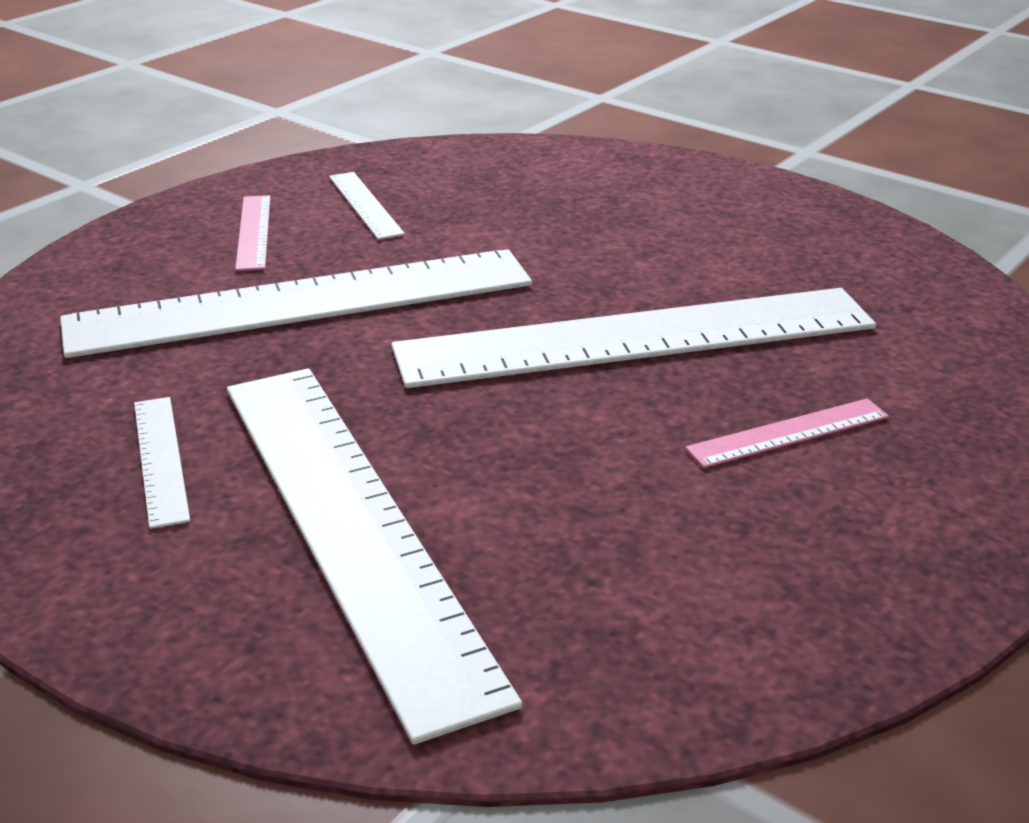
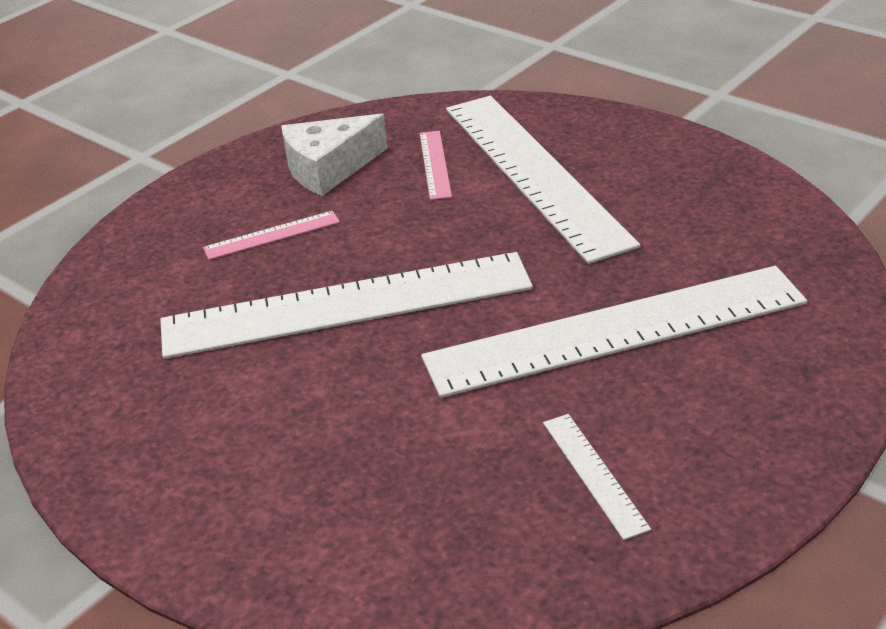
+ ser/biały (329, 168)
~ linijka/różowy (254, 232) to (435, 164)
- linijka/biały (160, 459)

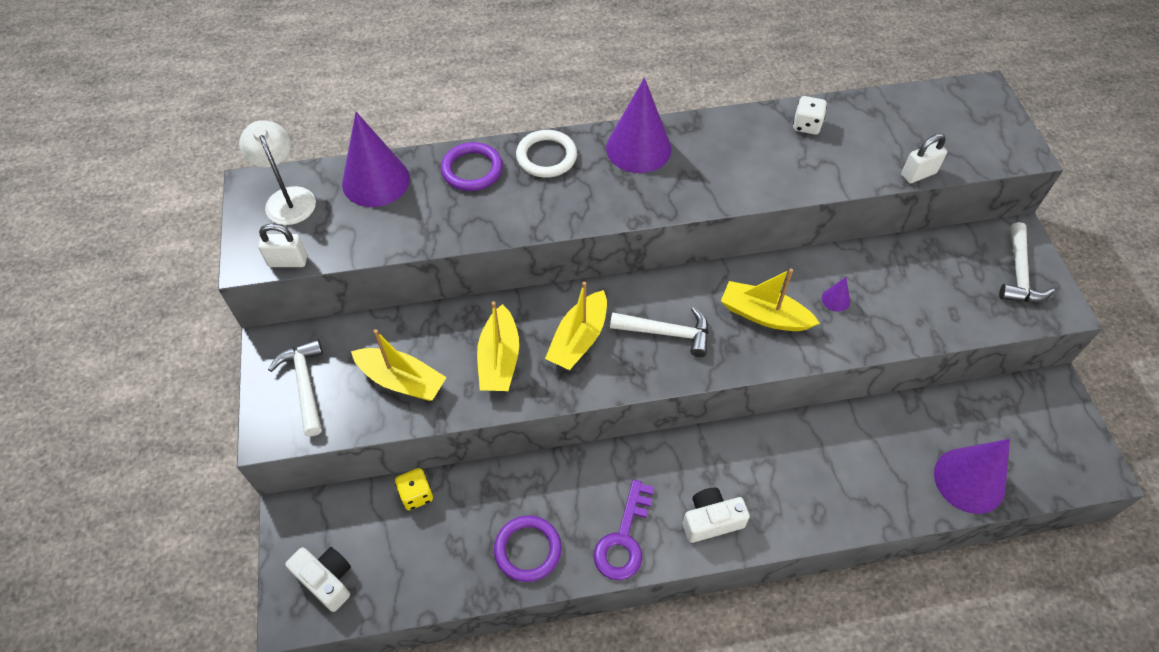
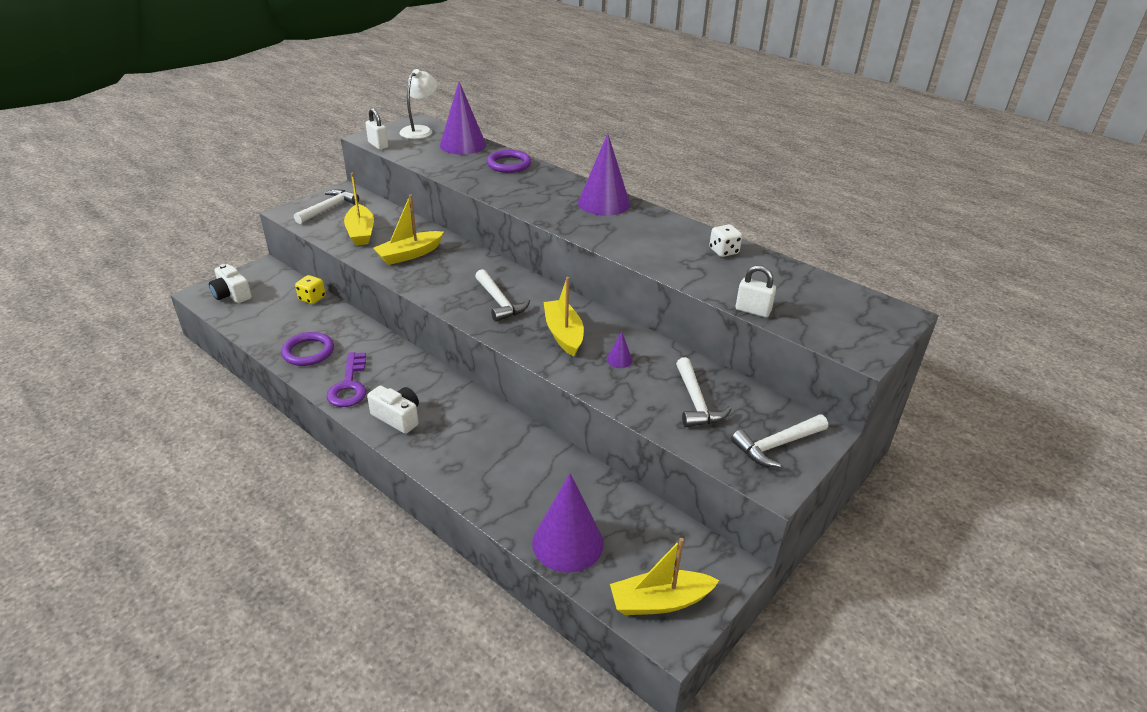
~ aparat fotograficzny/biały (326, 580) = (232, 294) 135 degrees clockwise
~ klucz/fioletowy (623, 538) = (349, 385) 75 degrees counterclockwise
~ łódka/żółty (578, 339) to (660, 601)
+ młotek/biały (696, 402)
- pierścień/biały (546, 157)

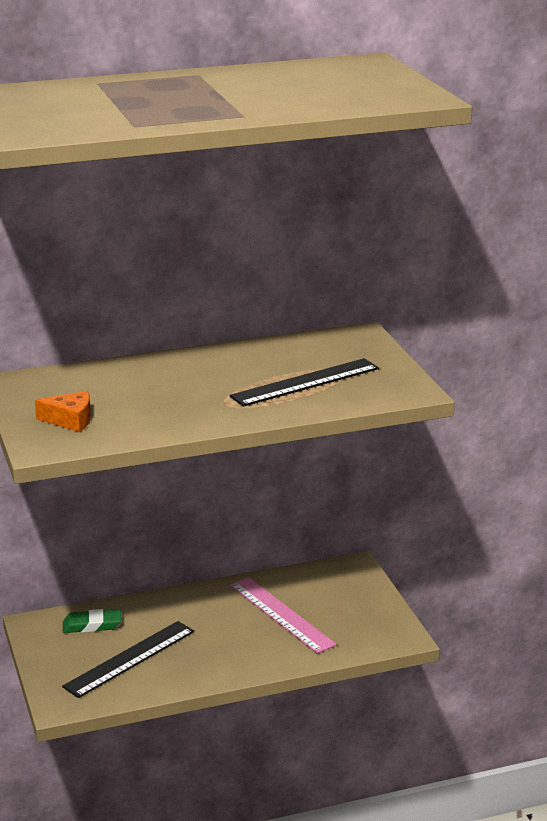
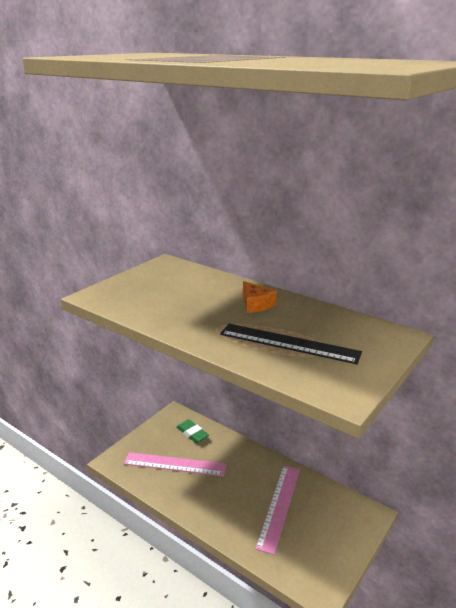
~ linijka/czarny (130, 659) to linijka/różowy (175, 464)
~ ser/pomarańczowy (70, 420) to (256, 304)

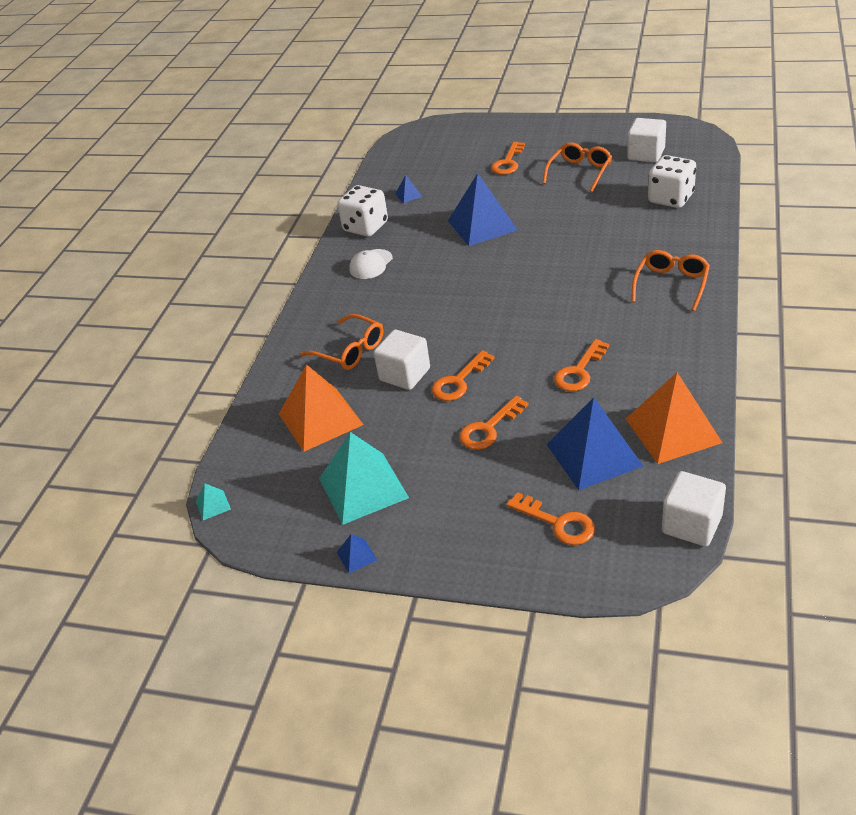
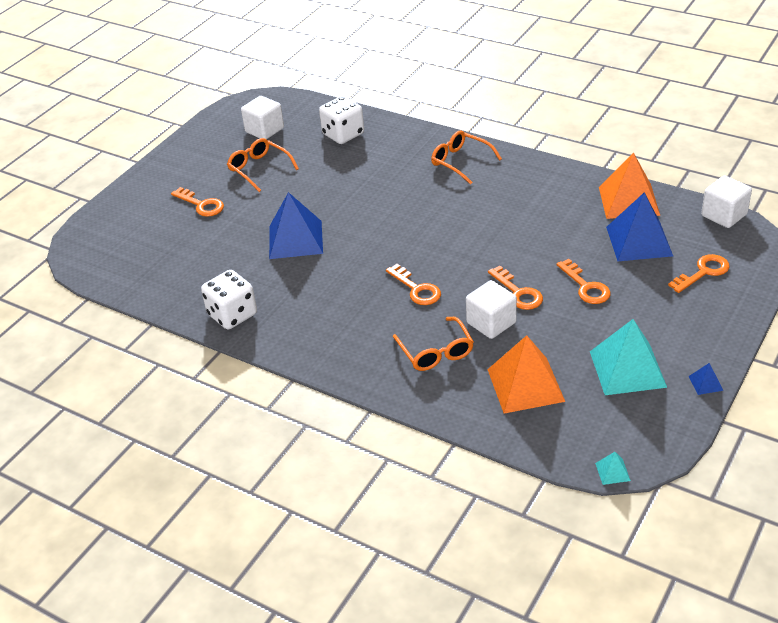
~ klucz/pomarańczowy (579, 371) to (416, 289)
~ okulary/pomarańczowy (350, 351) = (436, 352) 105 degrees clockwise
- czapka/biały (371, 264)
- piramida/niebieski (408, 195)

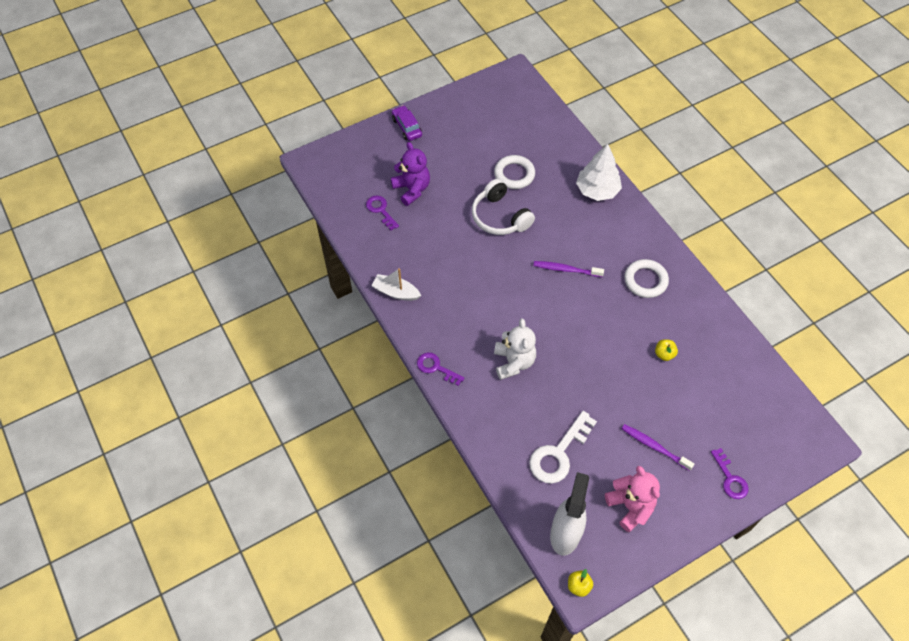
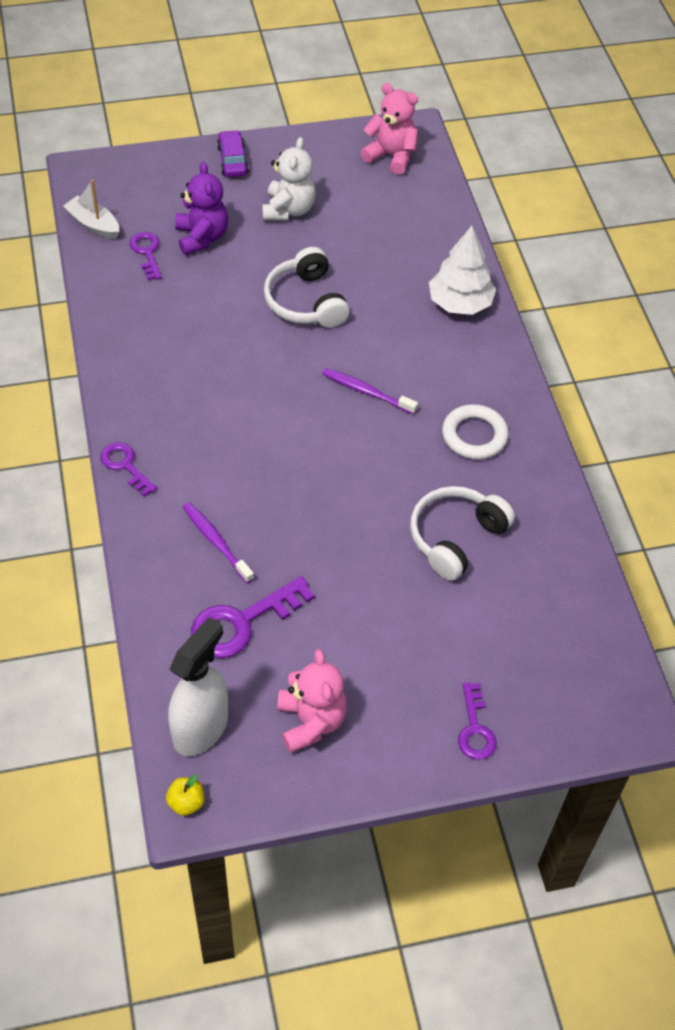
~ łódka/biały (396, 292) to (93, 224)
~ szczoteczka do zębów/fioletowy (654, 447) to (216, 542)
~ klucz/biały (558, 453) to klucz/fioletowy (242, 622)
~ miś/biały (513, 362) to (288, 210)
+ miś/różowy (391, 156)
~ jabłko/żółty (664, 354) to słuchawki/biały (456, 538)
- pierścień/biały (514, 174)

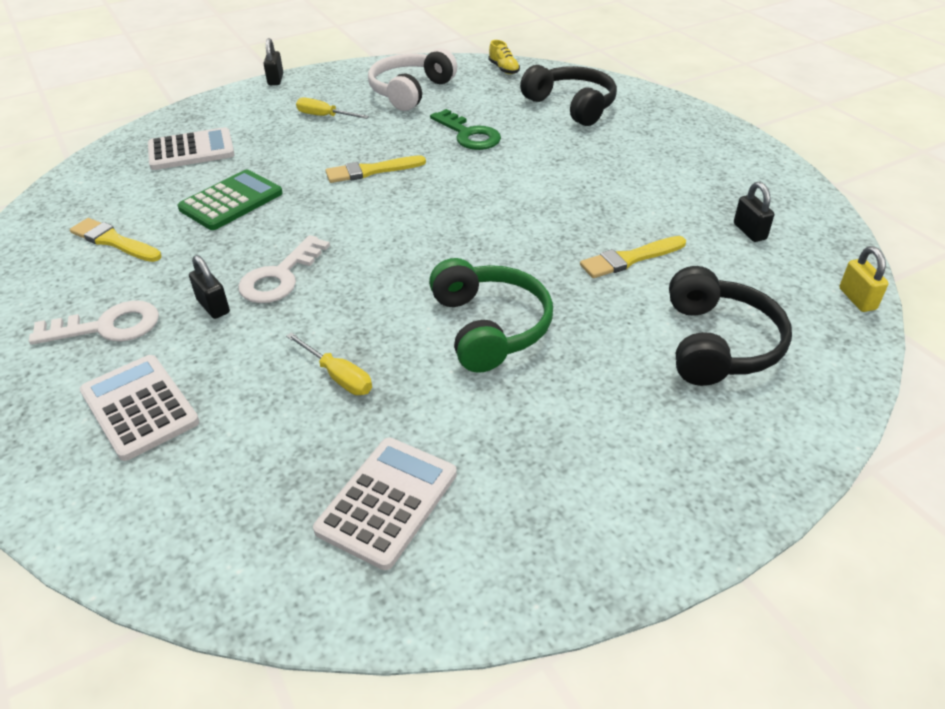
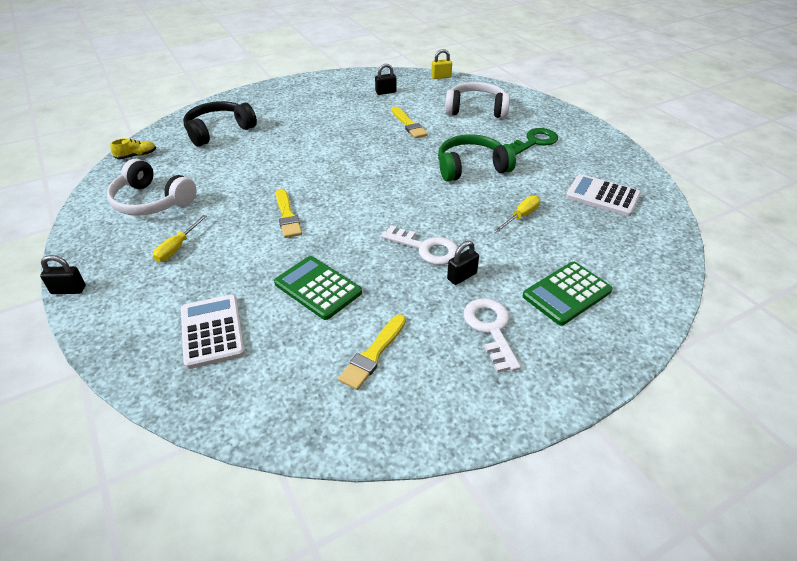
~ słuchawki/czarny (718, 344) to słuchawki/biały (476, 109)
~ klucz/zielony (469, 135) to (534, 142)
~ kalkulator/biały (140, 407) to kalkulator/zielony (566, 293)

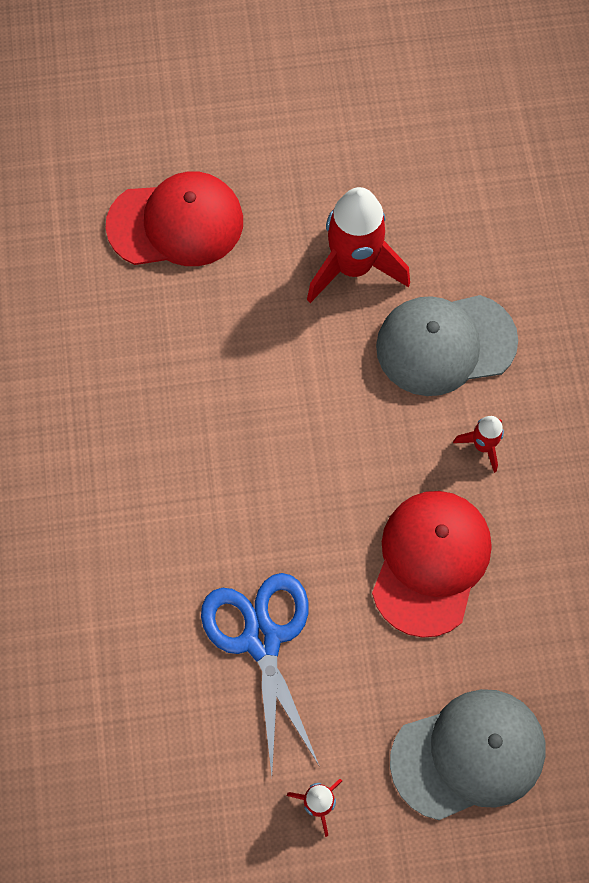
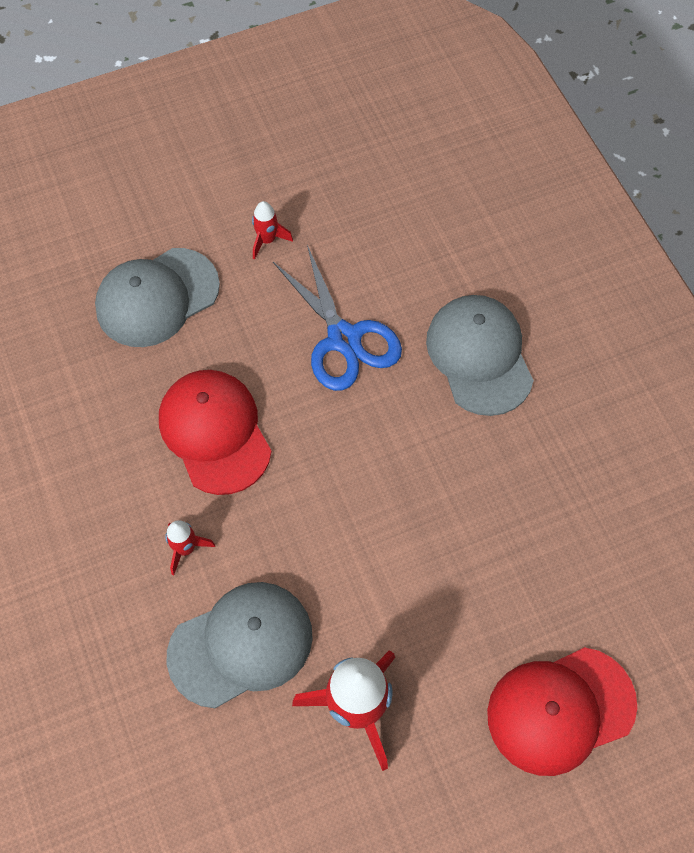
~ czapka/czerwony (431, 562) = (215, 432) 150 degrees clockwise
+ czapka/szary (479, 356)

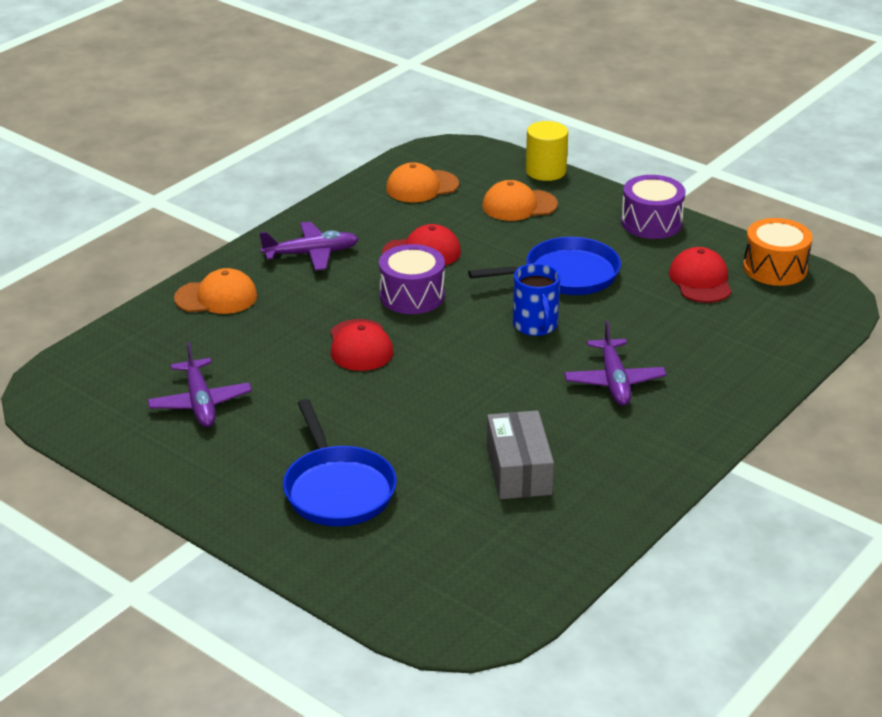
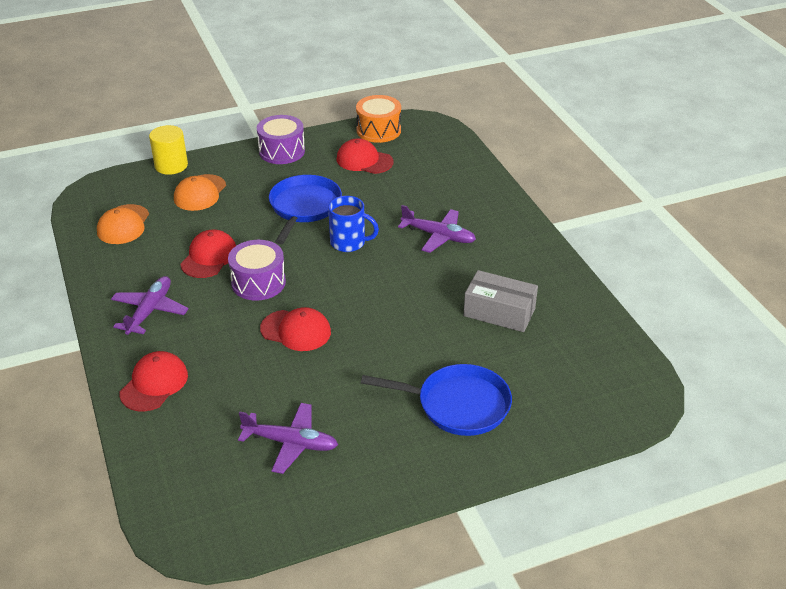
~ czapka/pomarańczowy (216, 297) to czapka/czerwony (154, 384)

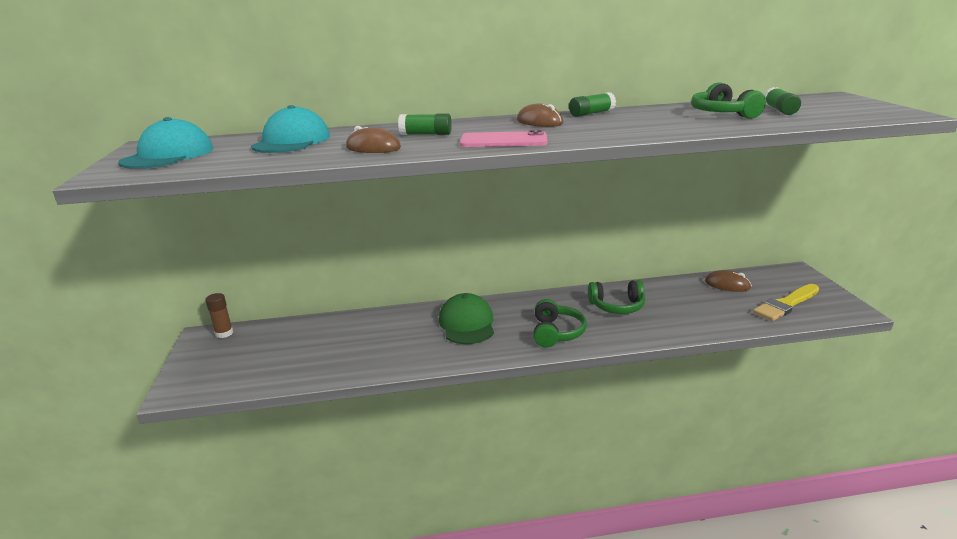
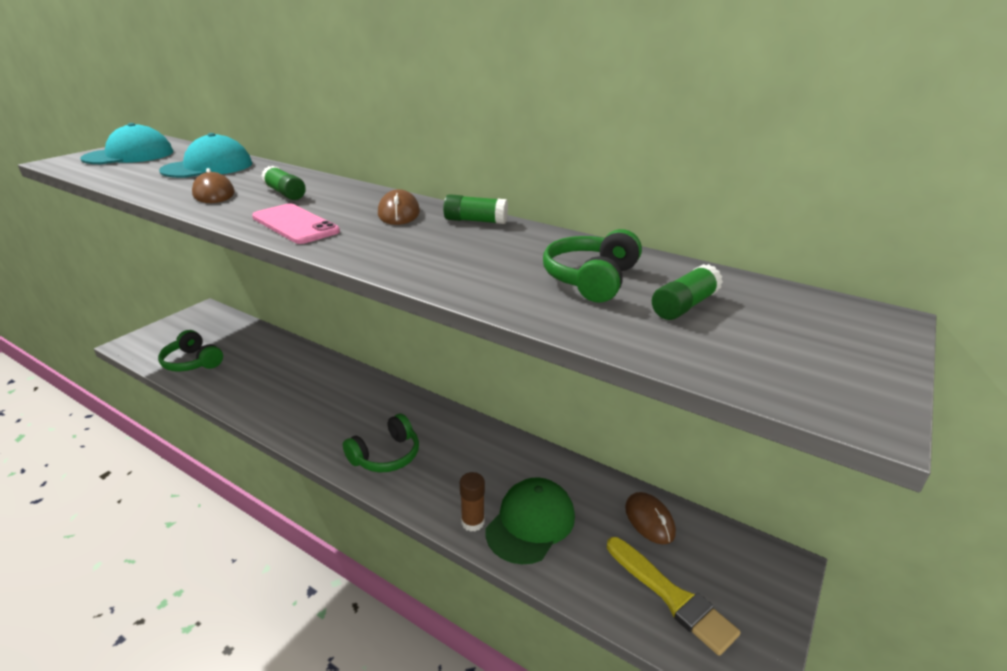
~ słuchawki/zielony (617, 306) to (192, 362)
~ klej w sztyfcie/brązowy (224, 333) to (473, 522)
~ czapka/zielony (467, 324) to (530, 523)
~ pędzel/żółty (786, 304) = (672, 596) 135 degrees counterclockwise

